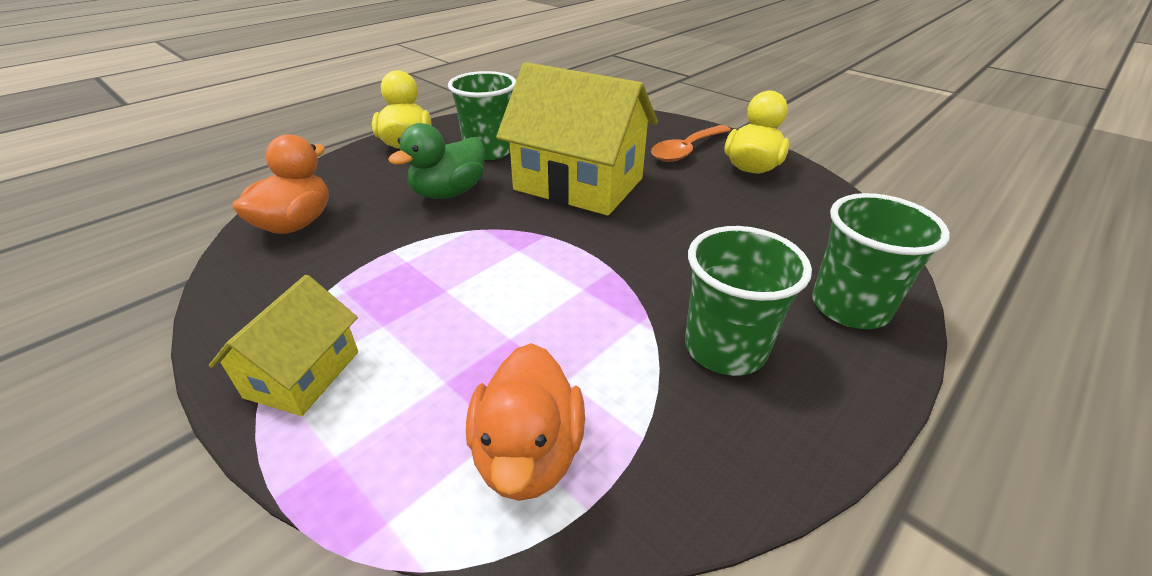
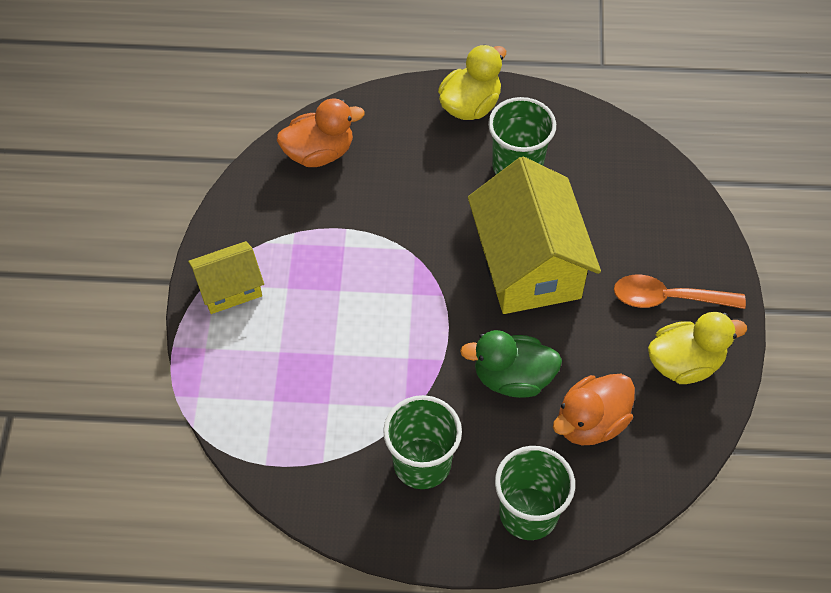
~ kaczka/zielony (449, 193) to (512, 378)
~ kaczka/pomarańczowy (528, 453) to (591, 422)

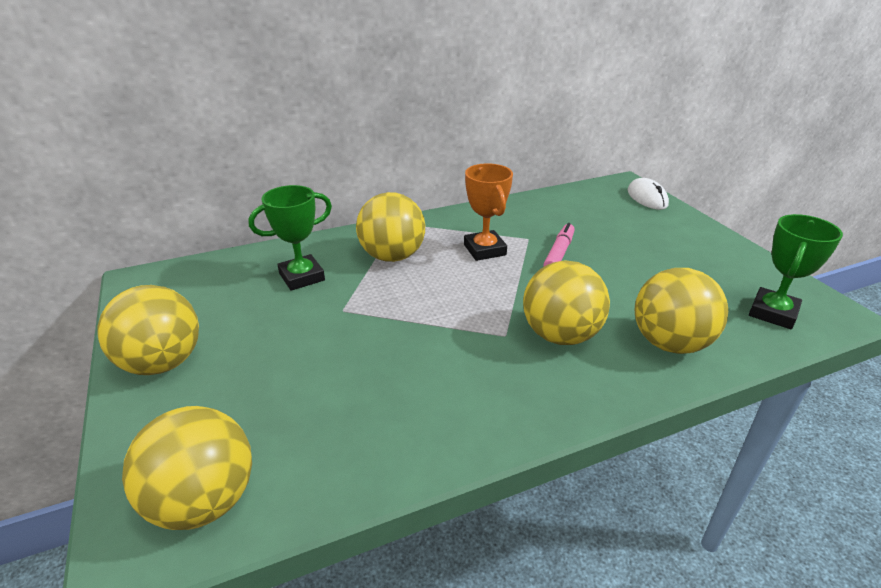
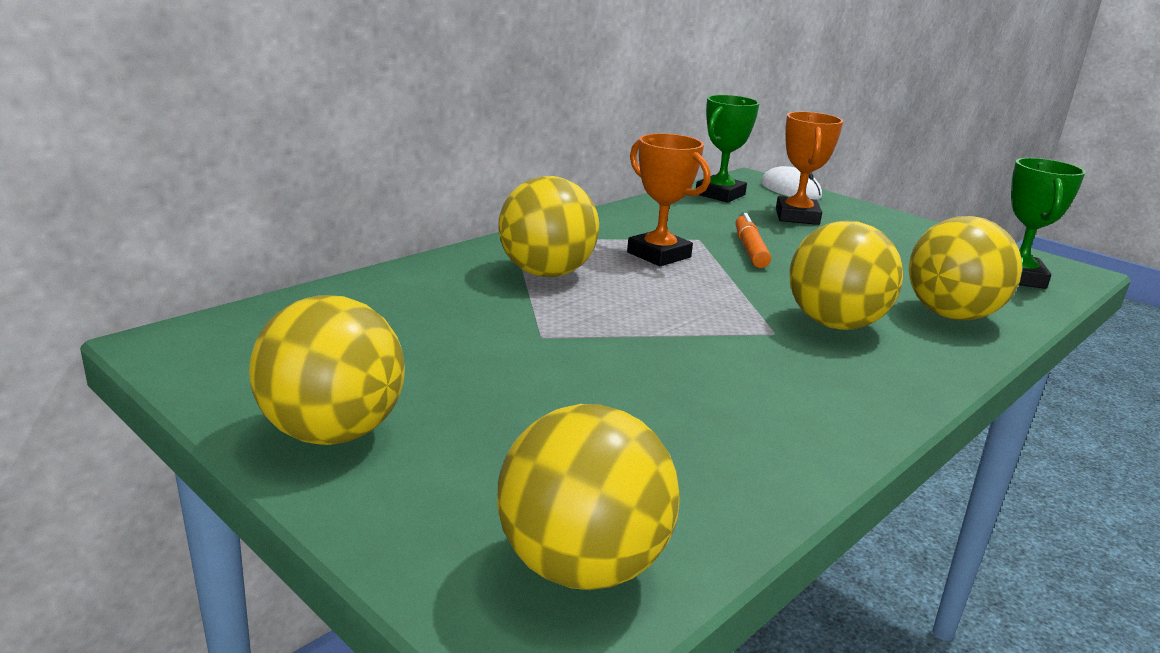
~ puchar/zielony (302, 277) to (720, 194)
~ flamaster/różowy (559, 253) to flamaster/pomarańczowy (750, 249)
+ puchar/pomarańczowy (797, 217)

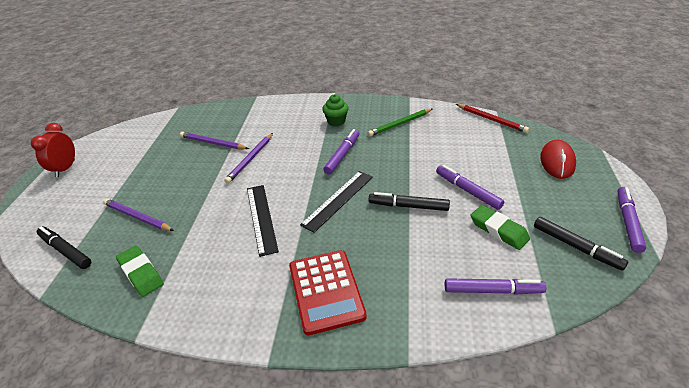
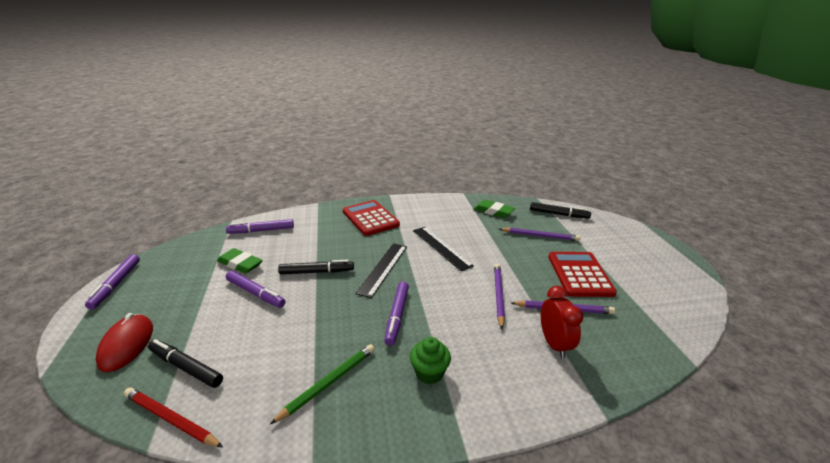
~ flamaster/czarny (576, 247) to (186, 367)
~ budzik/czerwony (65, 168) to (554, 344)
+ kalkulator/czerwony (579, 274)

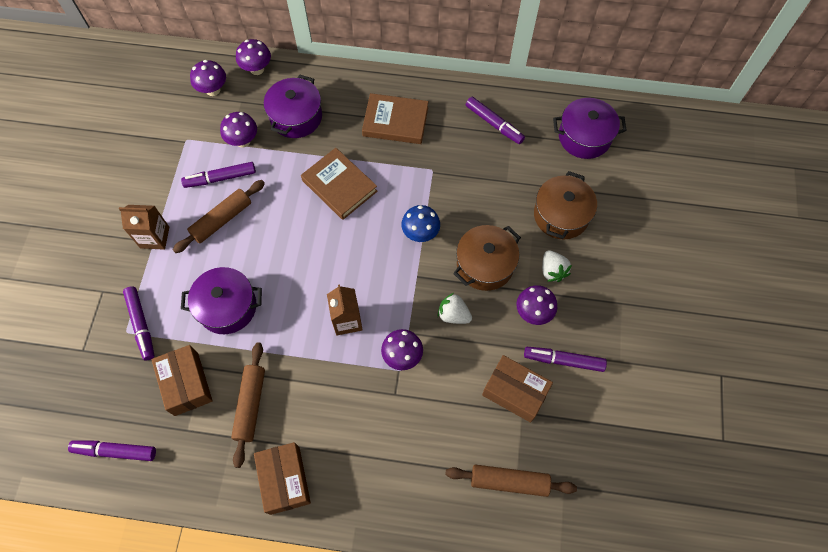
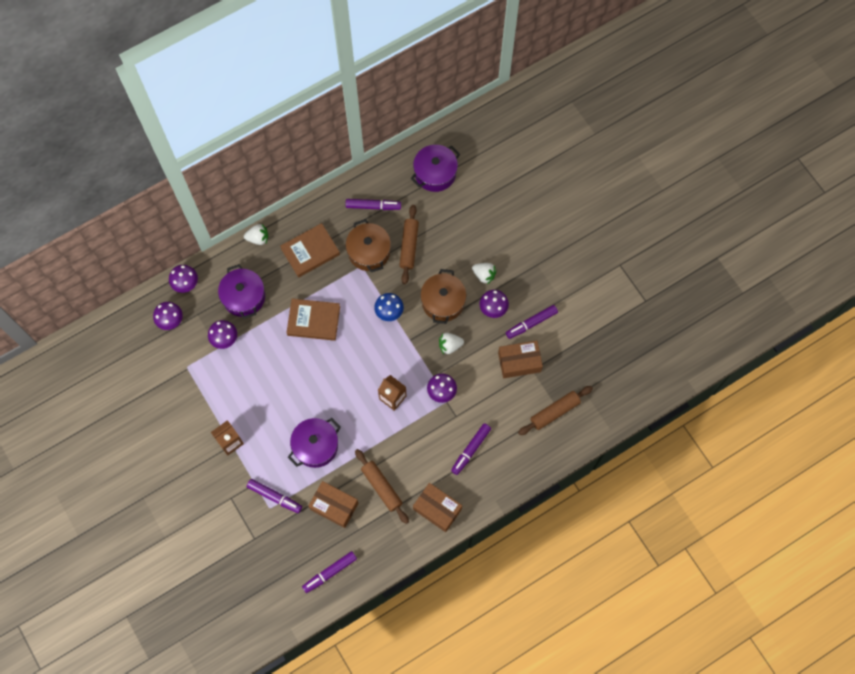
+ truskawka/biały (258, 238)
~ garnek/brązowy (561, 215) to (369, 252)
~ wałek do ciasta/brązowy (222, 220) to (409, 246)
~ flamaster/fioletowy (220, 178) to (470, 450)

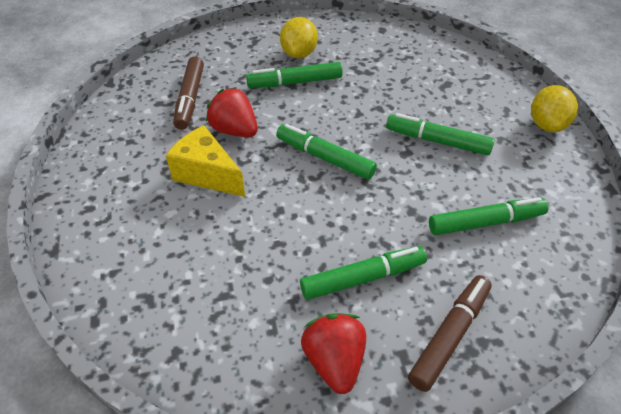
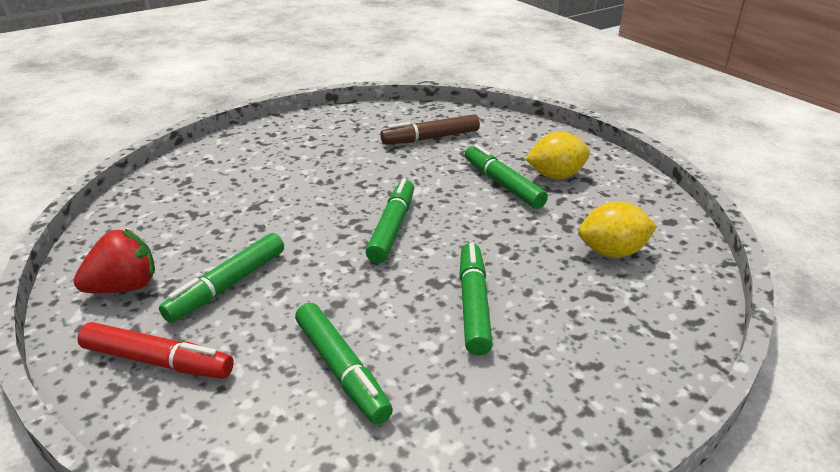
~ flamaster/brązowy (449, 335) to flamaster/czerwony (158, 361)
~ flamaster/zielony (363, 278) = (228, 285) 75 degrees clockwise
~ cytryna/żółty (547, 125) to (612, 252)
- ser/żółty (207, 174)
- truskawka/czerwony (234, 130)

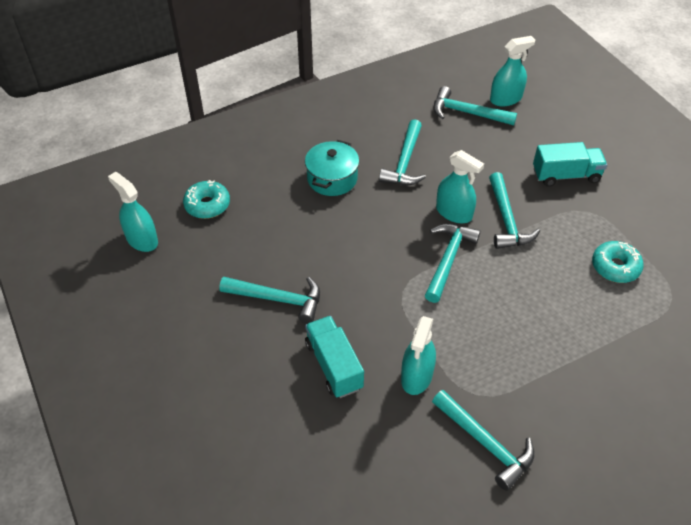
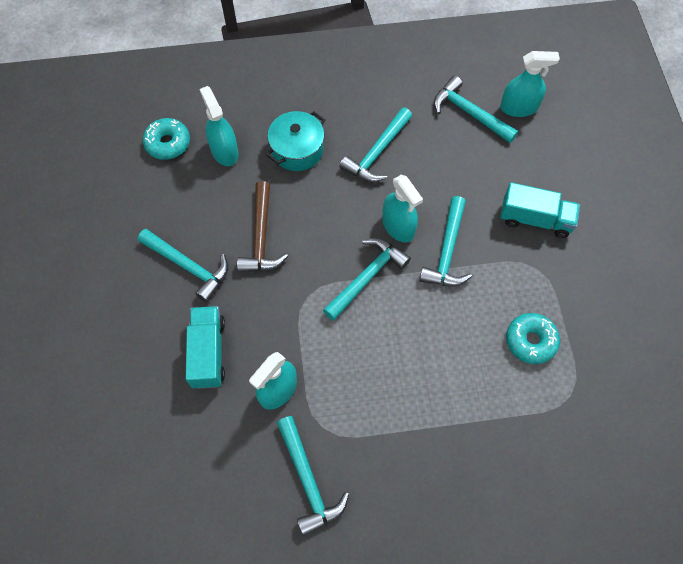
~ spryskiwacz/turkusowy (142, 240) to (224, 151)
+ młotek/brązowy (261, 237)

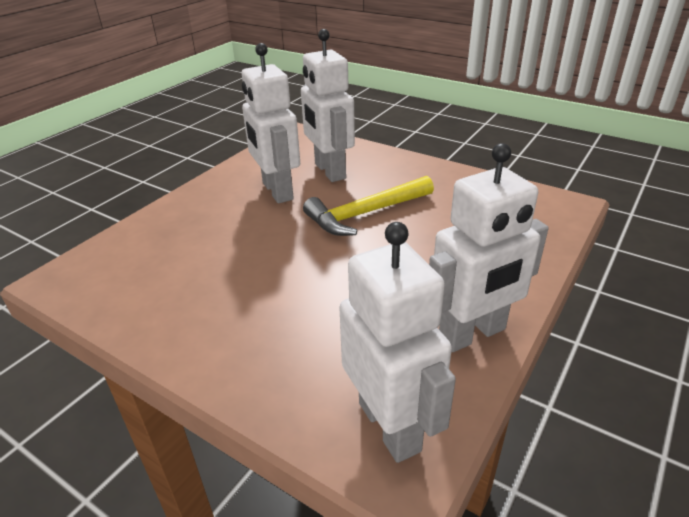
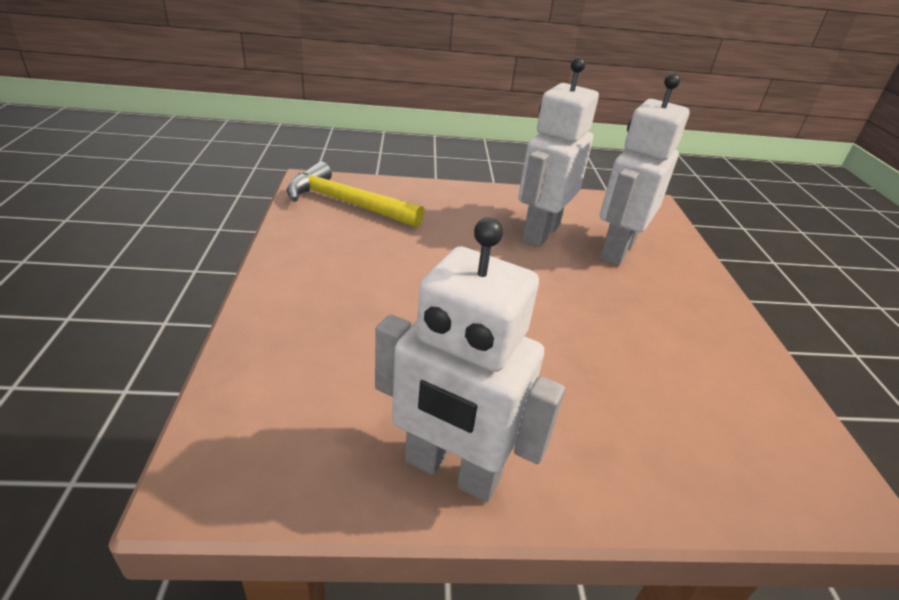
~ młotek/żółty (365, 213) to (347, 203)
- robot/biały (390, 426)

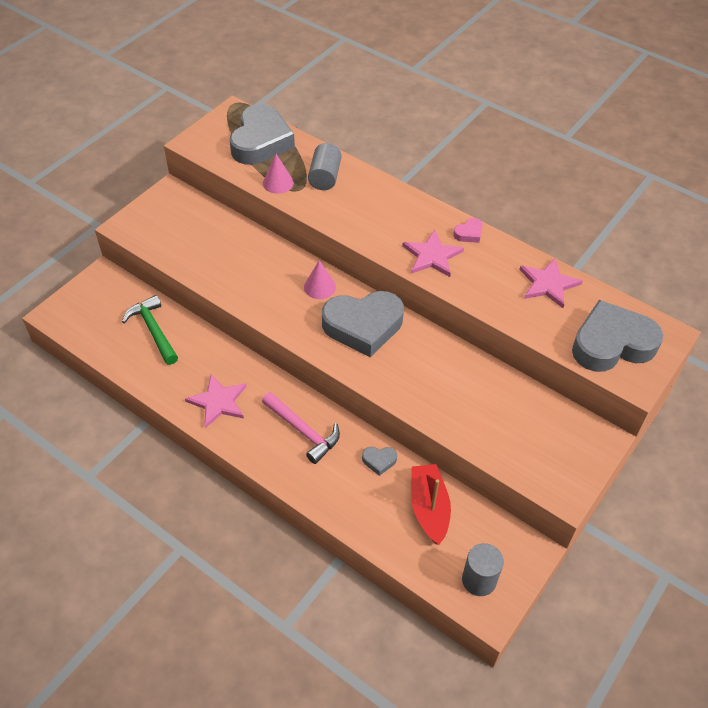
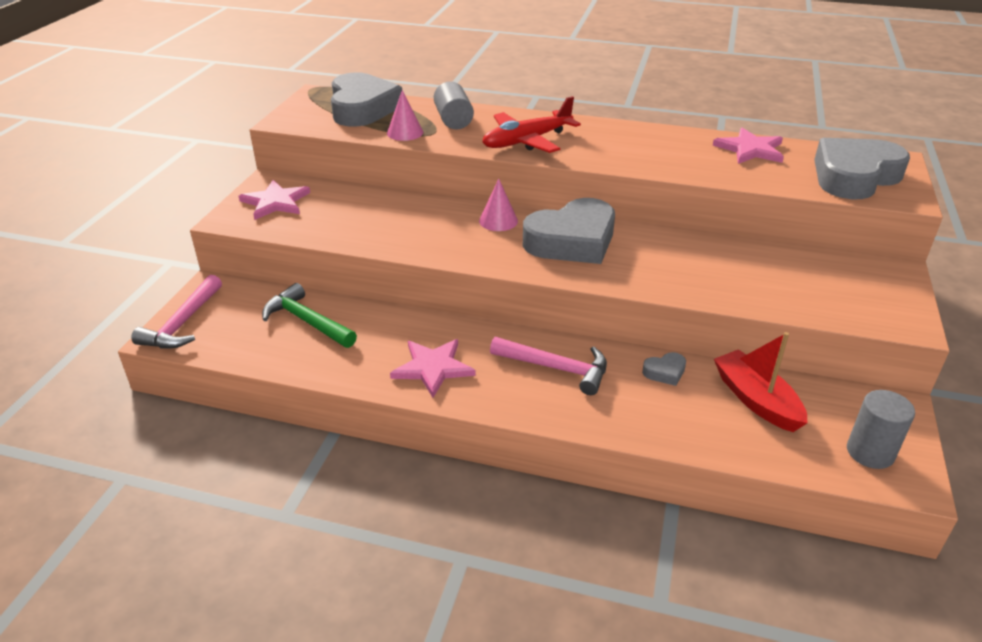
+ młotek/różowy (182, 324)
~ gwiazda/różowy (432, 256) to (275, 202)
+ samolot/czerwony (527, 141)
- serce/różowy (469, 233)

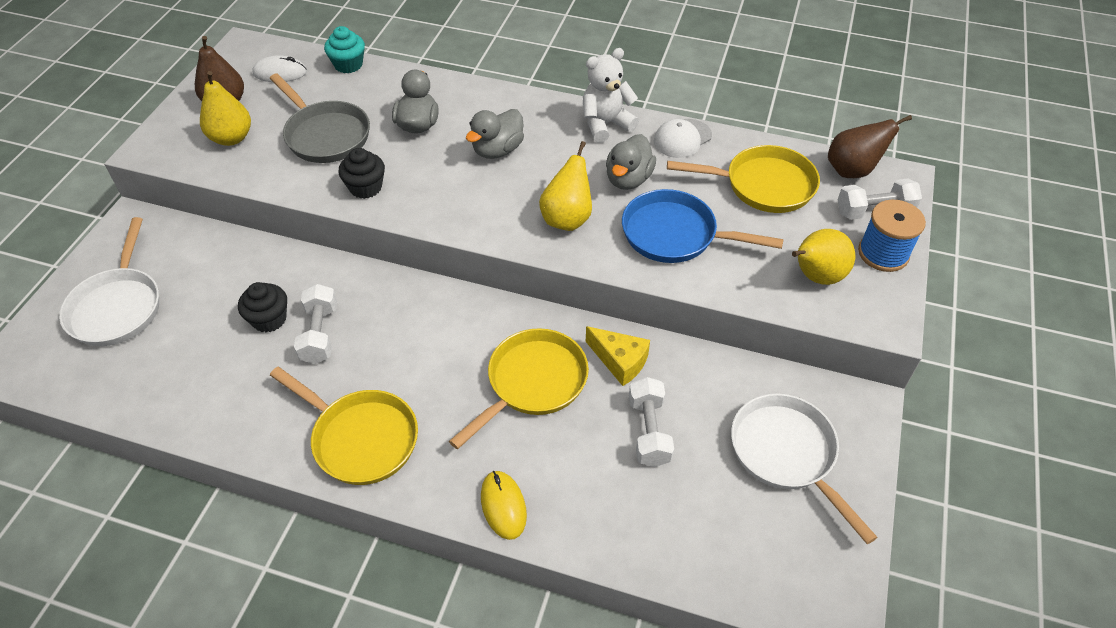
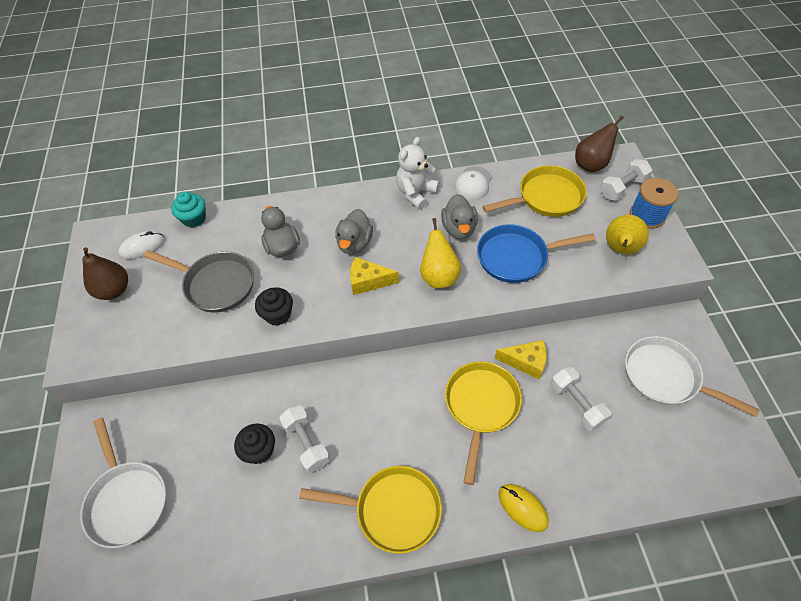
+ ser/żółty (368, 281)
- gruszka/żółty (231, 138)

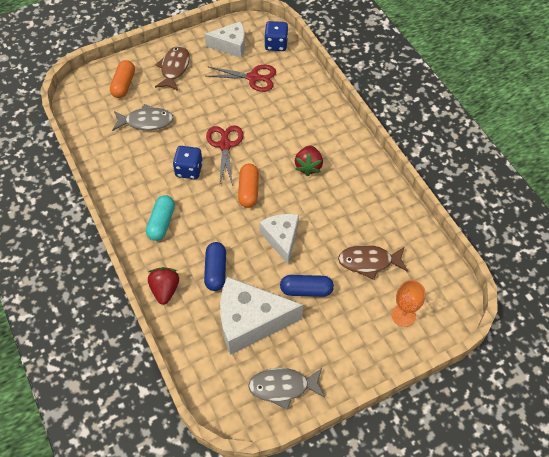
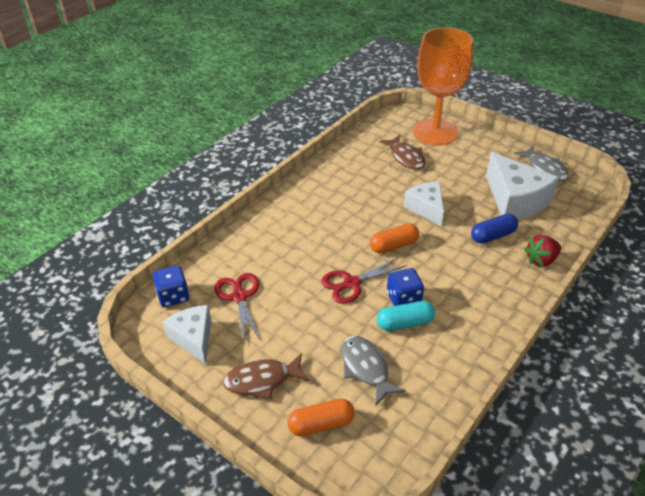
~ kapsułka/turkusowy (161, 223) to (404, 323)
~ ser/biały (281, 239) = (426, 208) 105 degrees clockwise
~ kielich/pomarańczowy (403, 315) = (435, 132) x2.32
- kapsułka/niebieski (306, 290)
- truskawka/czerwony (308, 166)

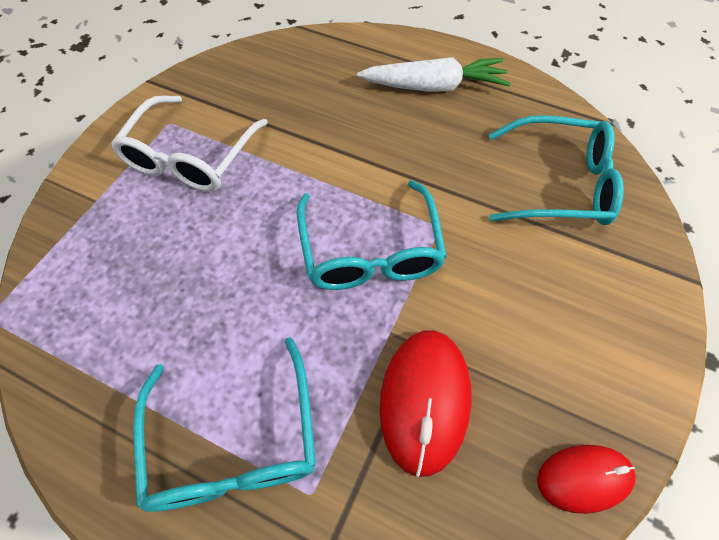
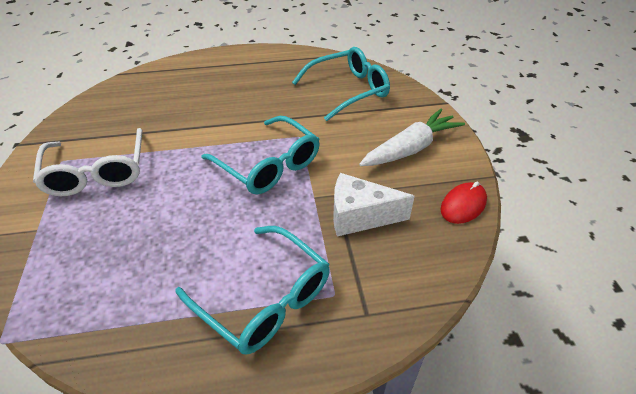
~ myszka/czerwony (424, 400) to ser/biały (359, 216)
~ marchewka/biały (434, 87) to (410, 148)

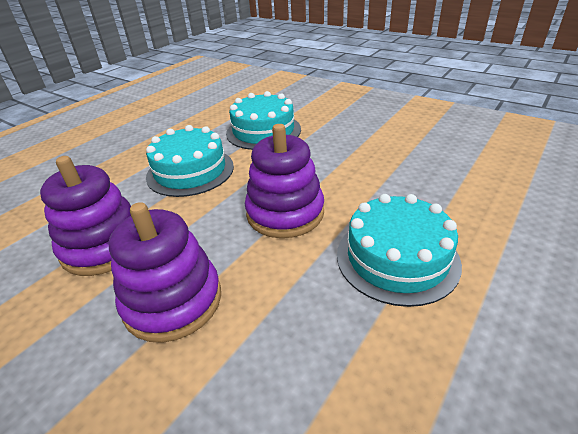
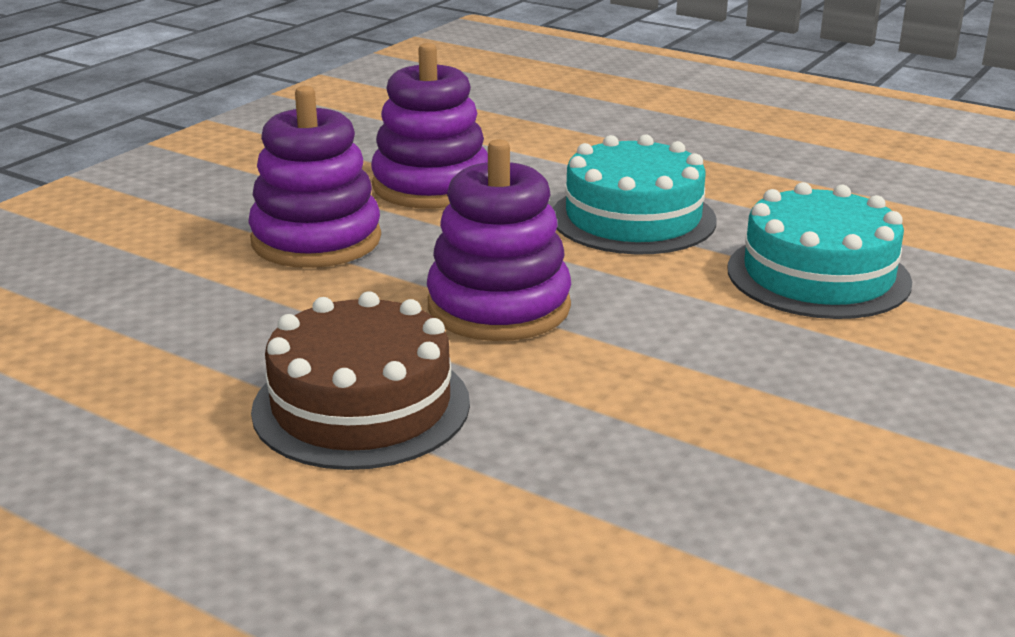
~ tort/turkusowy (397, 258) to tort/brązowy (361, 406)

